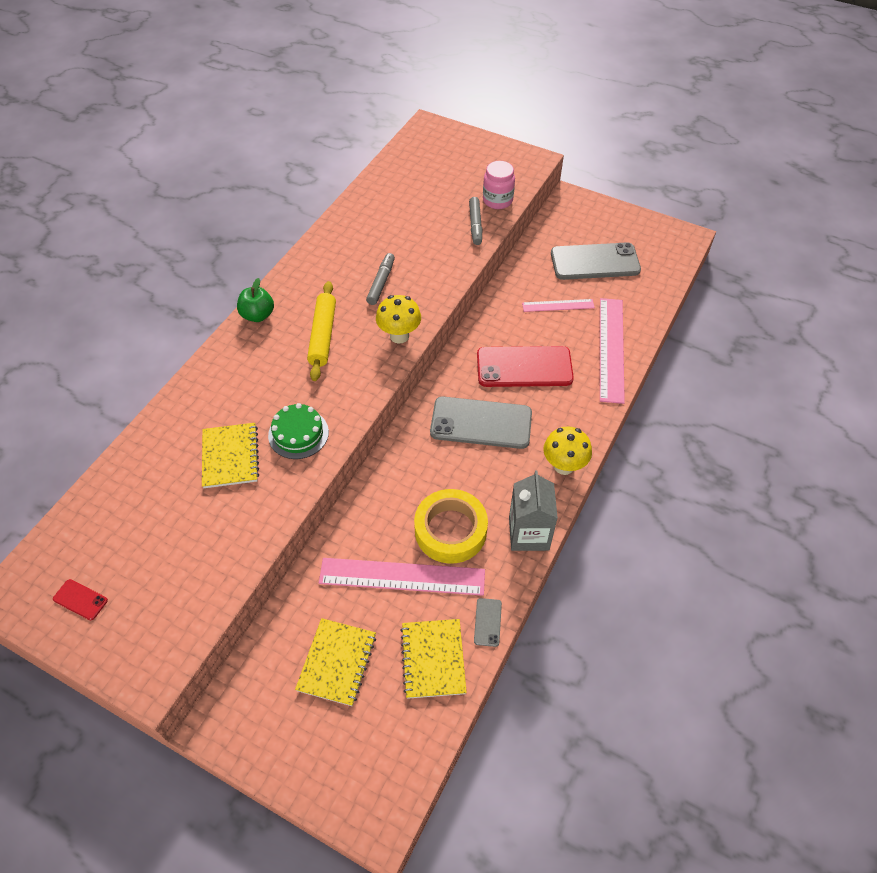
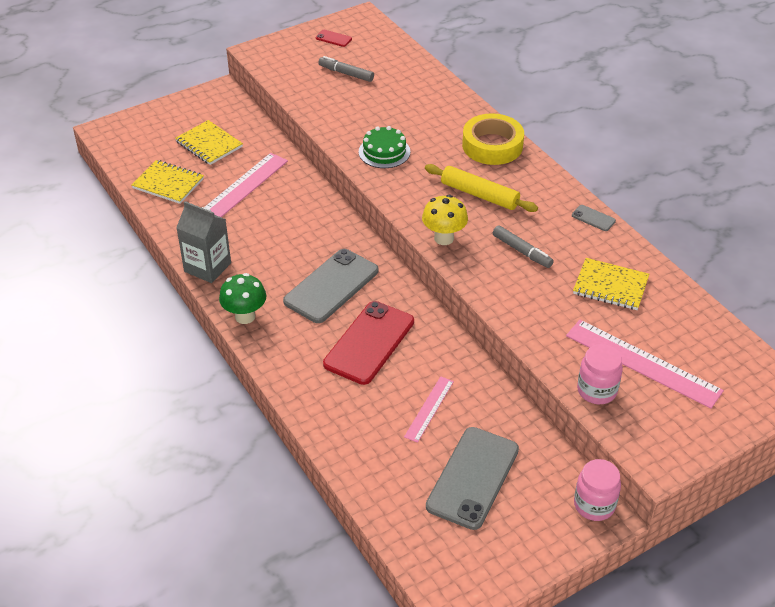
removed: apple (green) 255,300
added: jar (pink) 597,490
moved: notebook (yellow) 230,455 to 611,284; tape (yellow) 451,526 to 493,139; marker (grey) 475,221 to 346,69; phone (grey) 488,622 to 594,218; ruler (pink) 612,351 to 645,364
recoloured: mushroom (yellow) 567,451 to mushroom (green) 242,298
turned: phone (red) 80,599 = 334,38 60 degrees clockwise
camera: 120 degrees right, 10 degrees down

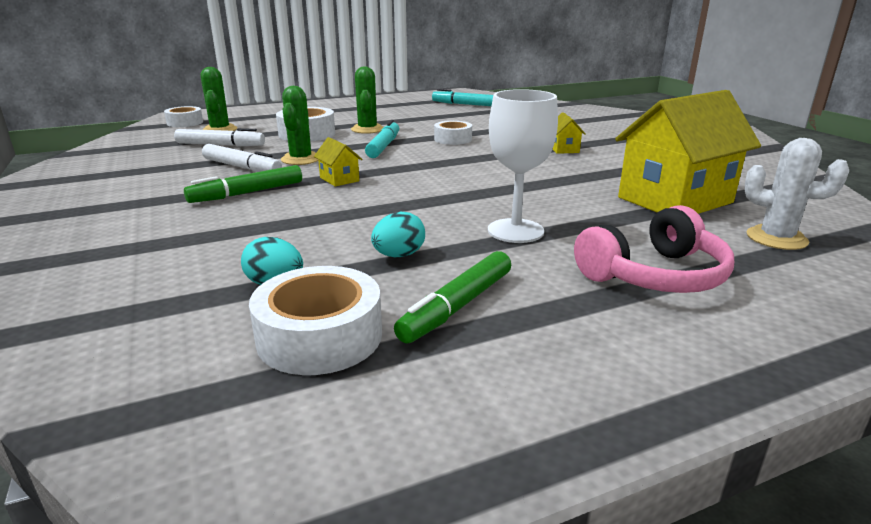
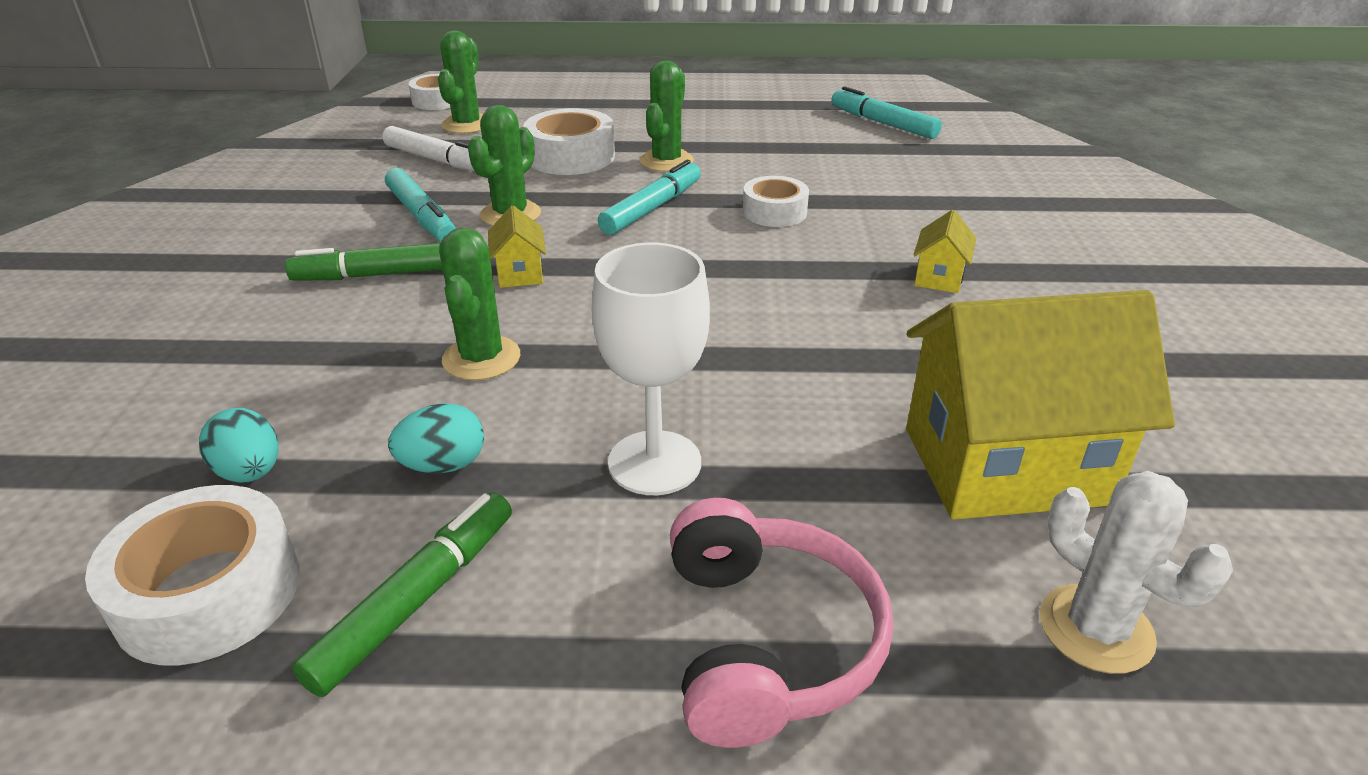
added: cactus (green) 479,304
recoloured: marker (white) 242,158 to marker (turquoise) 420,205
turned: marker (green) 452,297 = 402,594 150 degrees clockwise; headphones (pink) 654,249 = 781,623 90 degrees counterclockwise
camera: 25 degrees right, 10 degrees up

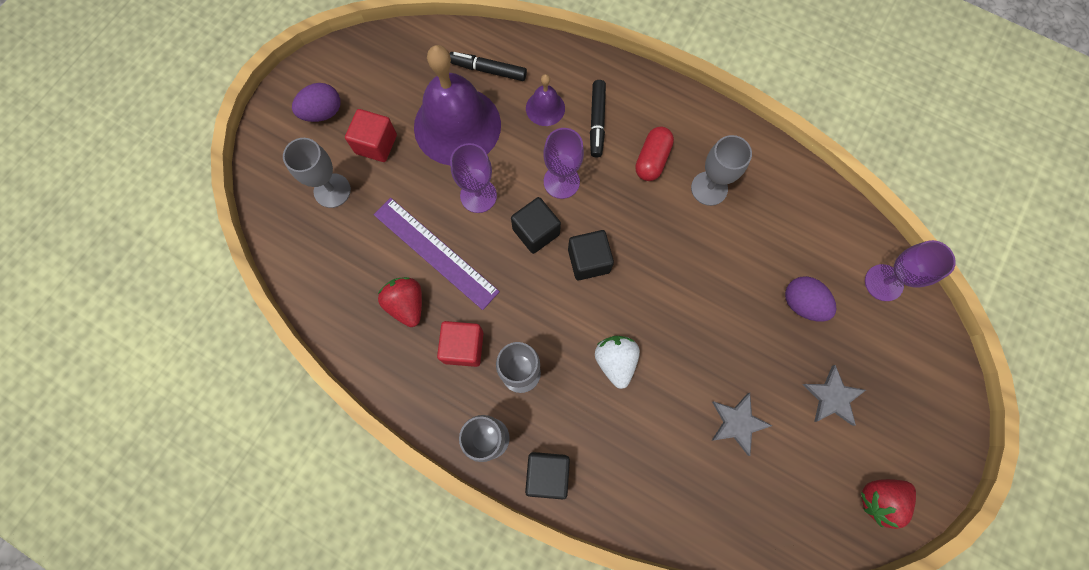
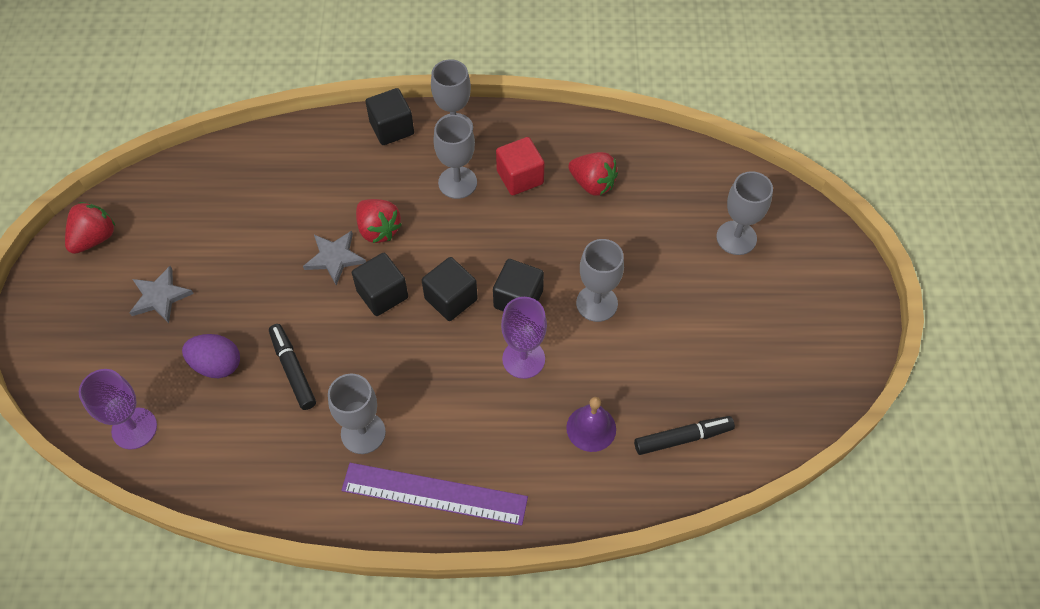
removed: egg (purple) 316,102; cube (red) 371,135; bell (purple) 457,105; capsule (red) 654,153
added: cube (black) 380,284
moved: ruler (purple) 437,254 to 434,494; marker (black) 598,118 to 292,367; star (grey) 742,424 to 334,258
recoloured: goblet (purple) 473,178 to goblet (grey) 600,280; strawberry (white) 617,362 to strawberry (red) 379,221
camera: 150 degrees right, 15 degrees down

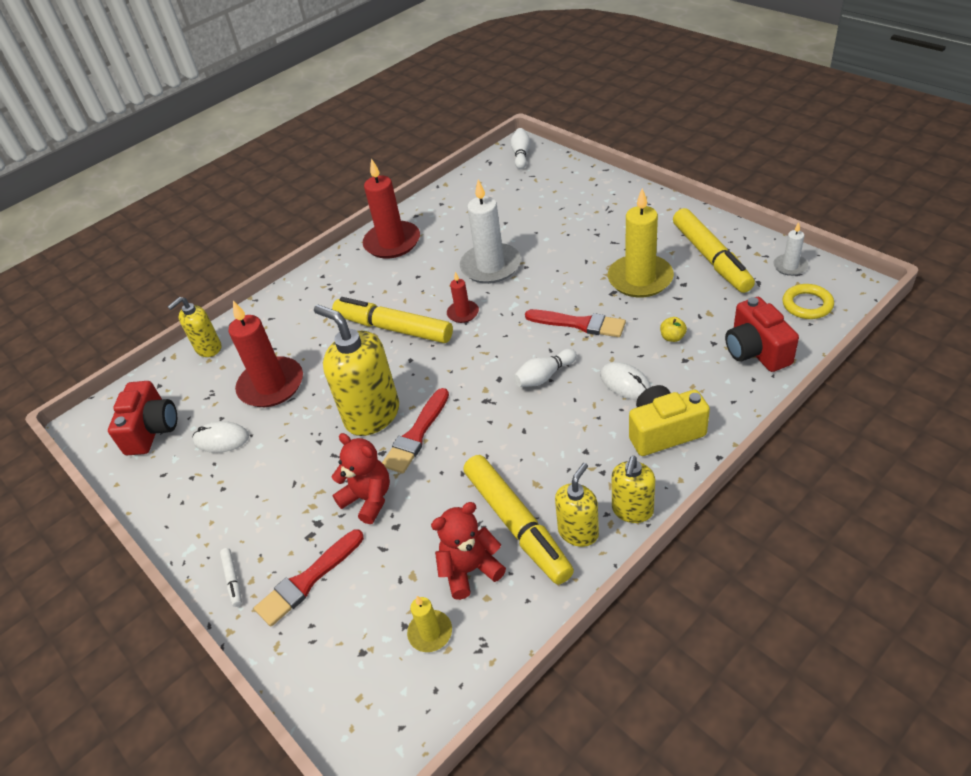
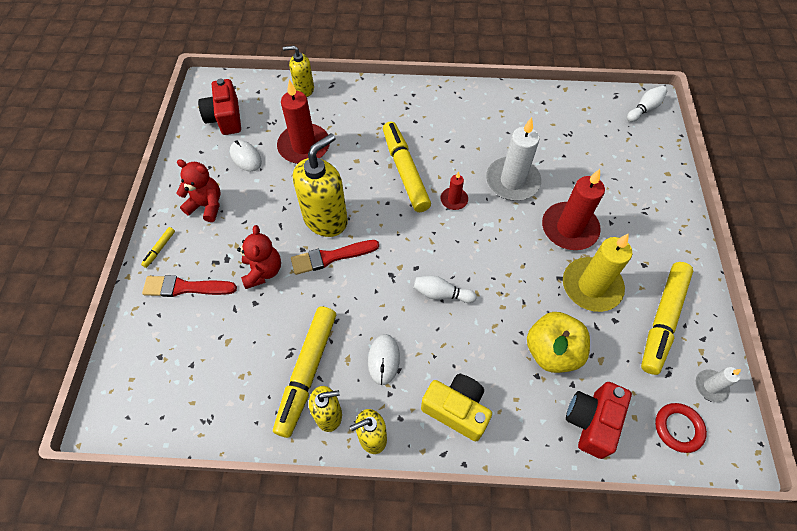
removed: candle (yellow) 429,624; brush (red) 575,323
moved: candle (red) 391,208 to 573,209; teddy bear (red) 468,551 to 198,190; mouse (white) 625,381 to 384,359
recoloured: marker (white) 231,577 to marker (yellow) 158,247; ring (yellow) 808,301 to ring (red) 681,428
turned: camera (red) 142,418 = 219,107 120 degrees clockwise; soap dispenser (yellow) 356,370 = 320,185 45 degrees clockwise
resized: apple (yellow) 673,329 = 558,342 x2.50
camera: 40 degrees right, 15 degrees up

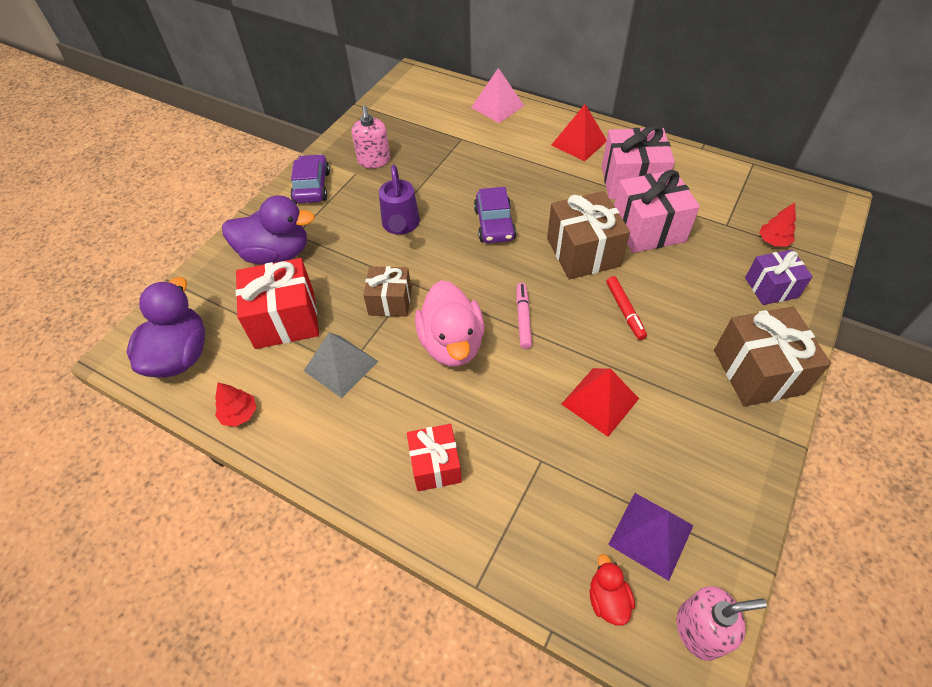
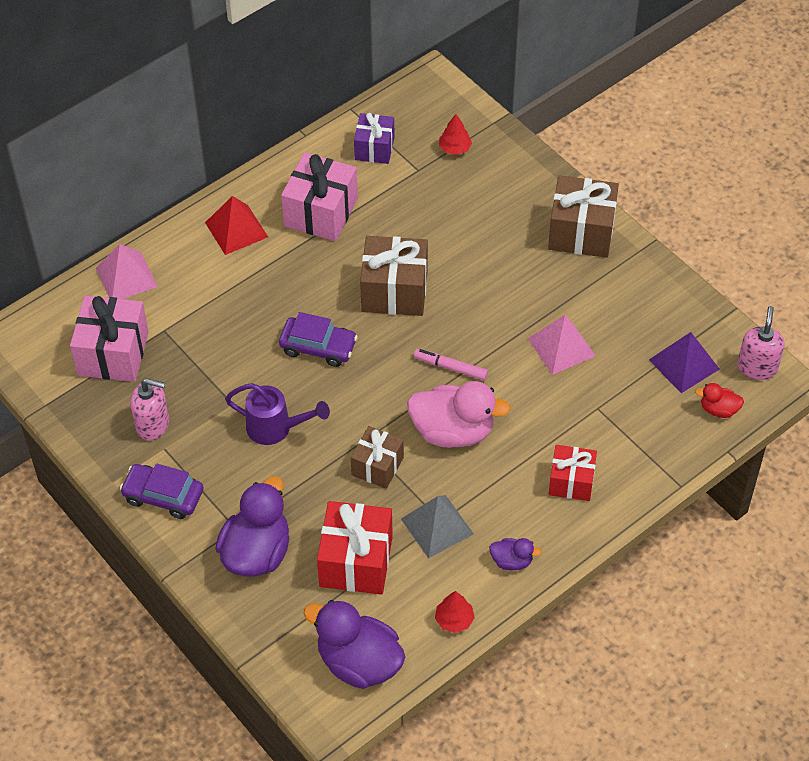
removed: marker (red) 626,308
added: duck (purple) 515,554
moved: gift (pink) 657,211 to 109,338; gift (purple) 779,277 to 374,138
recoloured: pyramid (red) 600,402 to pyramid (pink) 562,345
camera: 70 degrees left, 0 degrees up

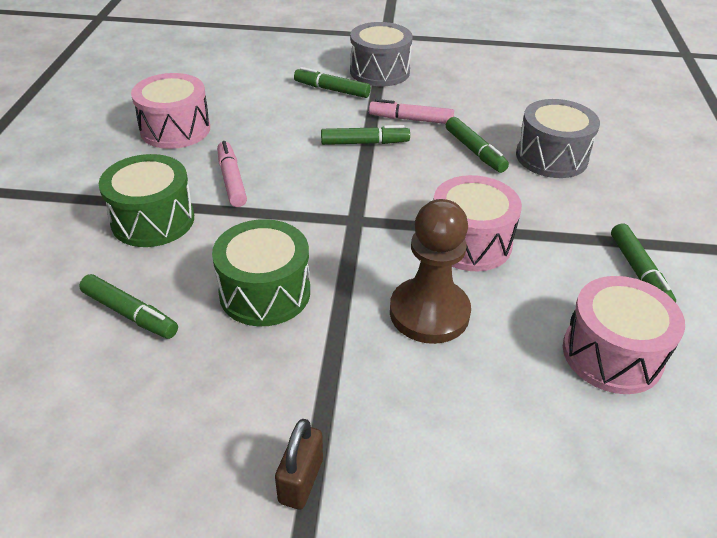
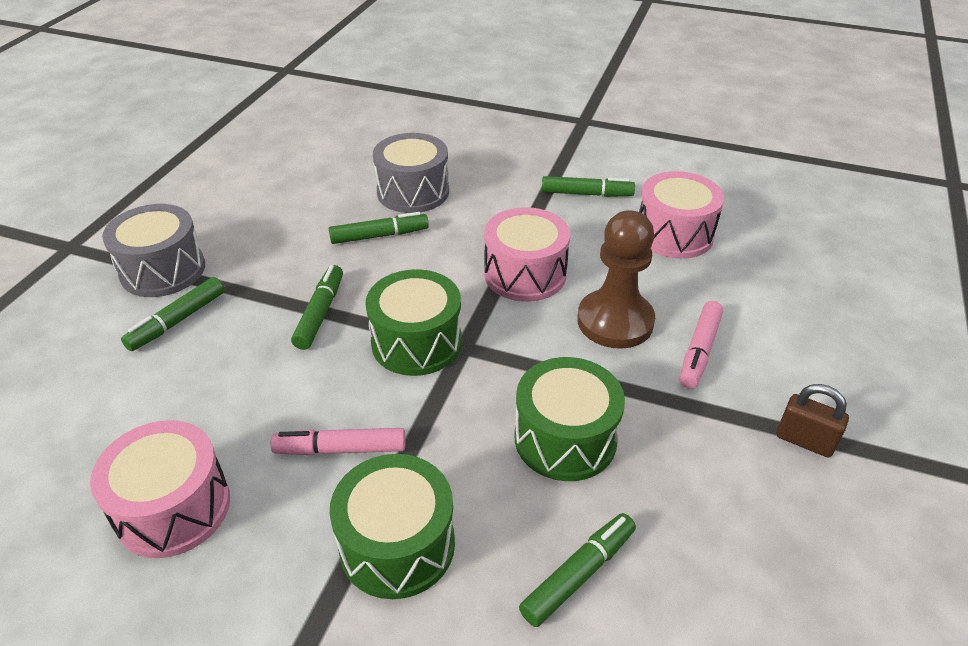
added: drum (green) 414,322
moved: marker (pink) 411,111 to 701,345
camera: 75 degrees left, 0 degrees up

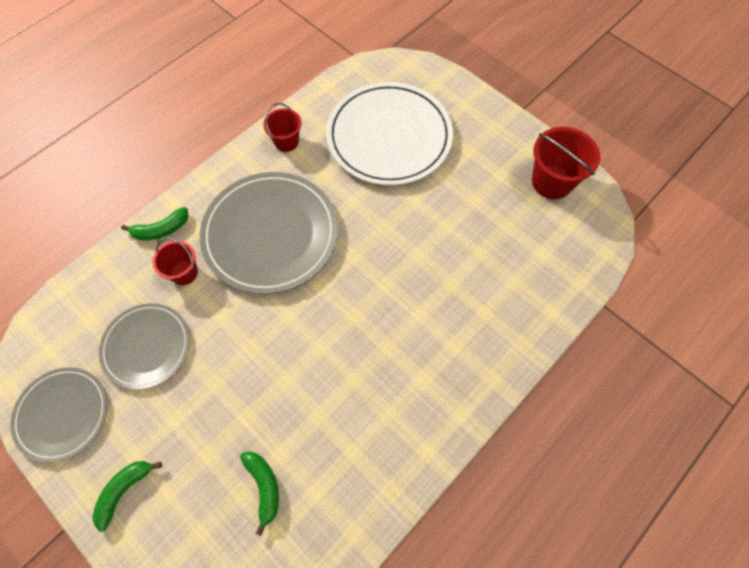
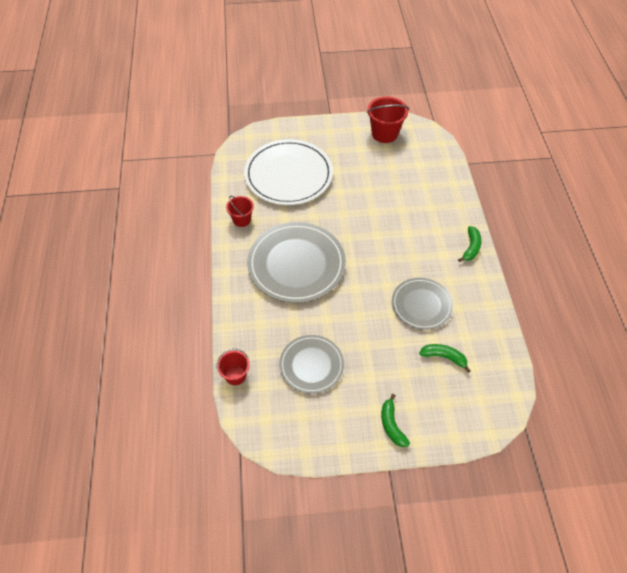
moved: plate (grey) 58,415 to 422,304; banana (green) 155,223 to 469,244; bucket (red) 175,261 to 233,367
camera: 50 degrees left, 10 degrees down

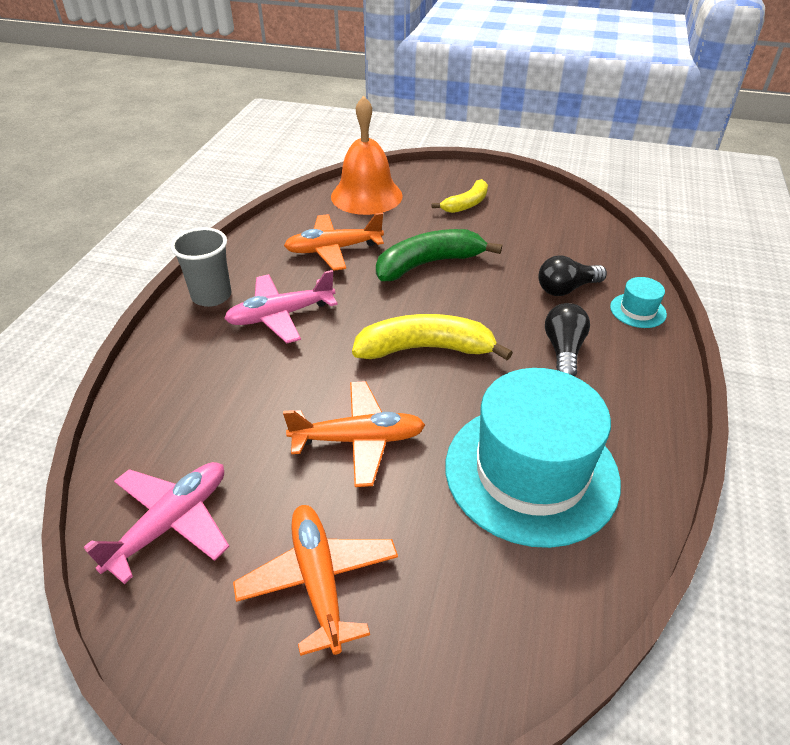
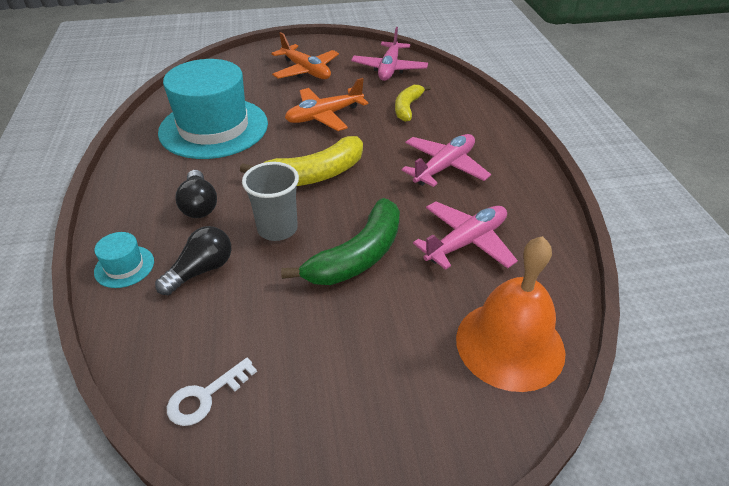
added: key (white) 212,392
moved: cup (grey) 201,267 to 270,201; banana (yellow) 460,196 to 413,103
recoloured: plane (orange) 334,242 to plane (pink) 465,235
camera: 155 degrees right, 0 degrees up

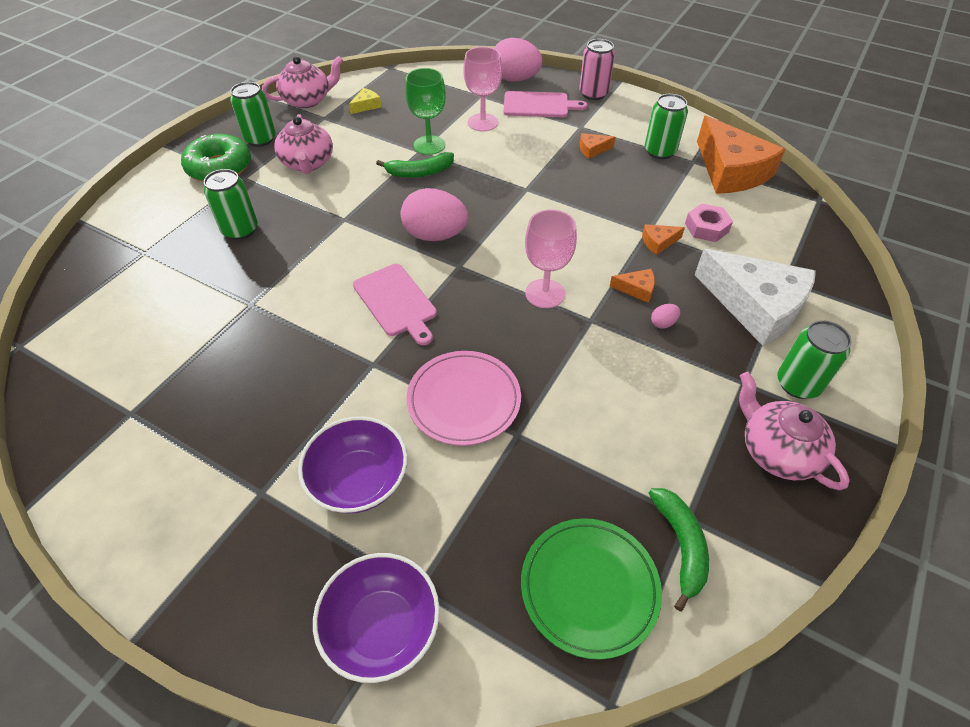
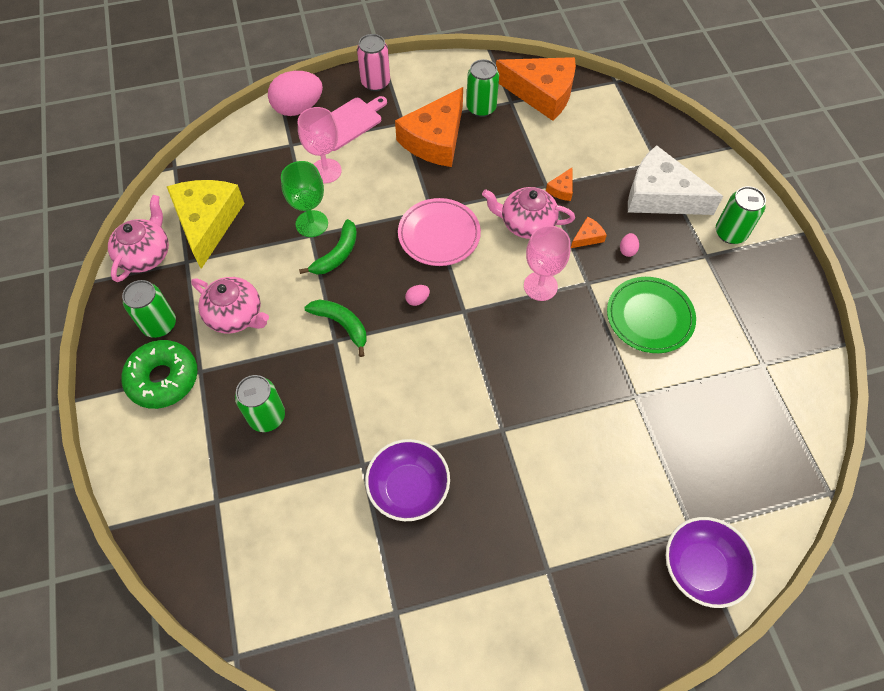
removed: cutting board (pink) 395,304; nut (pink) 709,222
moved: bowl (purple) 352,464 to 407,480; plate (pink) 463,398 to 439,232; plate (green) 591,589 to 651,315; banana (green) 679,549 to 335,328; teapot (pink) 794,431 to 528,213
turned: cheese (white) 755,297 = 675,180 150 degrees counterclockwise
resized: cheese (yellow) 365,101 = 206,224 x2.48; egg (pink) 435,214 = 417,295 x0.41; cheese (orange) 598,146 = 429,127 x2.48
camera: 45 degrees left, 10 degrees up

